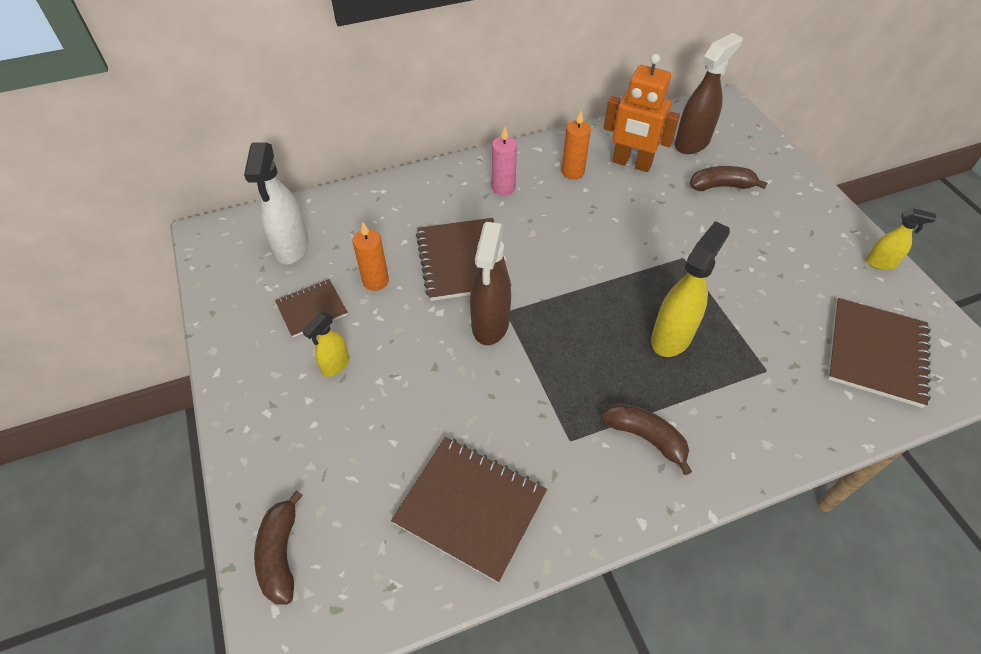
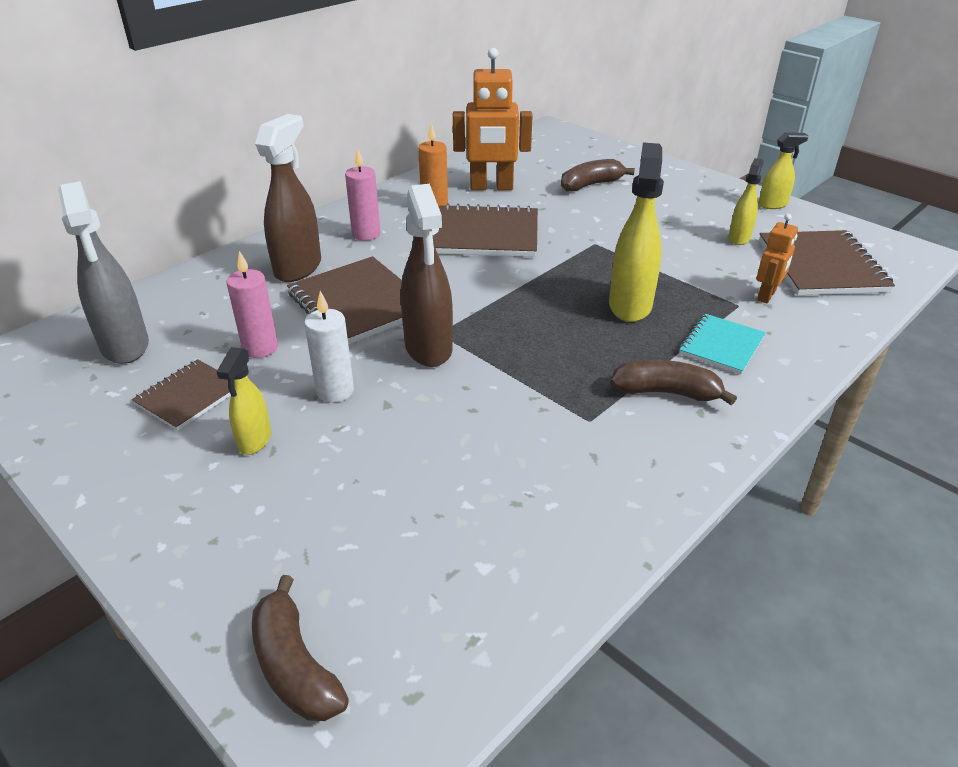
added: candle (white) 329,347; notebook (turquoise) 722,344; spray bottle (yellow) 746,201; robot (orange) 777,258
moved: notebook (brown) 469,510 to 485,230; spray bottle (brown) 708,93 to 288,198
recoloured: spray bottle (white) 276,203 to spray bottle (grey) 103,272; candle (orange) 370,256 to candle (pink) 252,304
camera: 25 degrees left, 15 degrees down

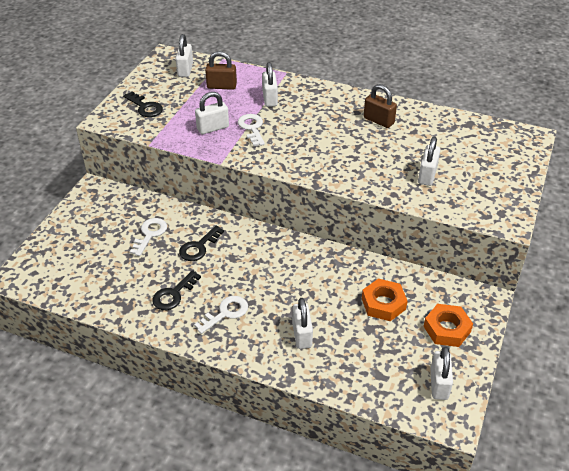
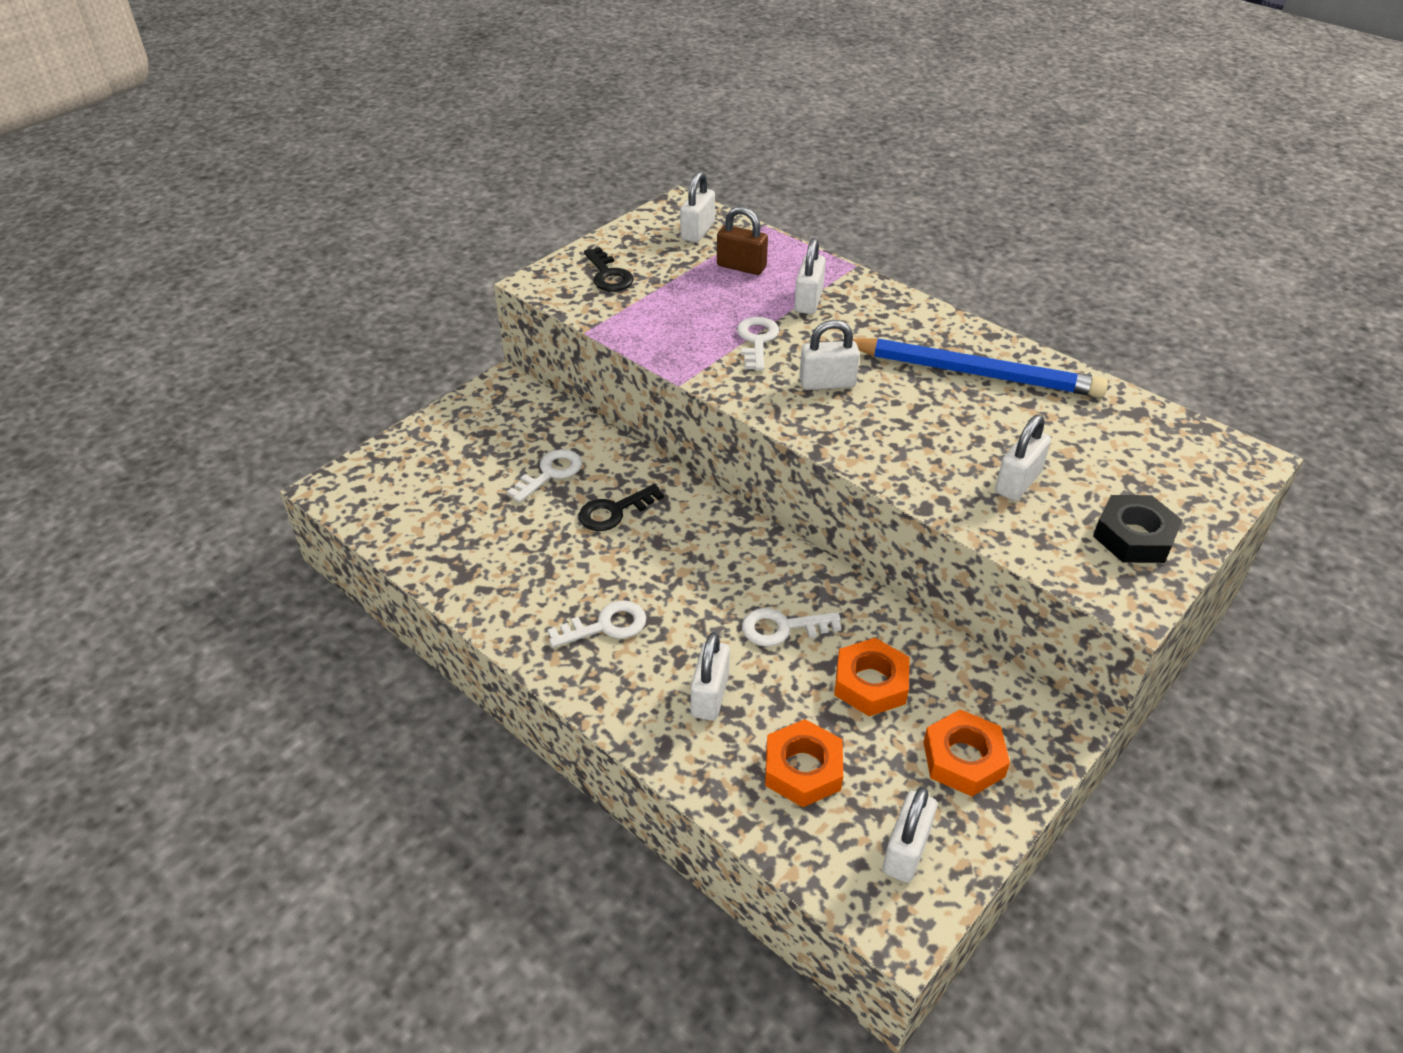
removed: key (black) 176,290
added: key (white) 791,627; nut (orange) 804,763; nut (black) 1138,529
moved: padlock (white) 212,113 to 829,355
replaced: padlock (brown) 380,106 to pencil (blue) 974,367
camera: 20 degrees right, 0 degrees up

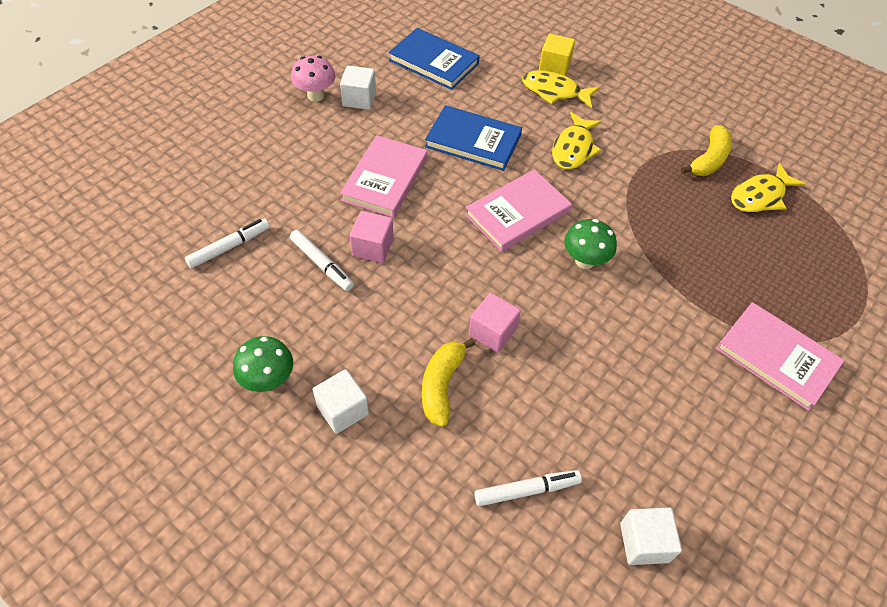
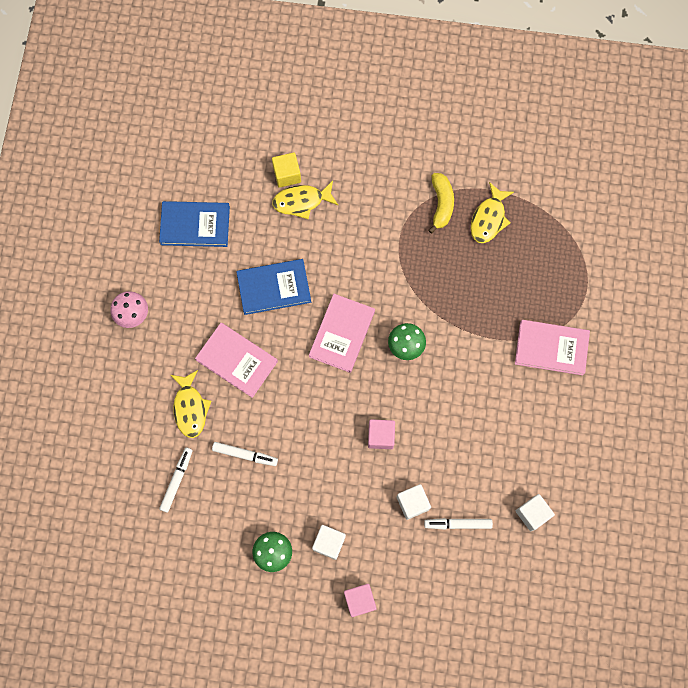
removed: banana (yellow) 448,382
moved: cube (white) 358,87 to 414,502; cube (pink) 372,237 to 360,600; fish (yellow) 577,141 to 191,404
turned: book (pink) 384,176 = 236,360 45 degrees counterclockwise; marker (white) 528,488 = 458,524 135 degrees counterclockwise
camera: 30 degrees left, 20 degrees up

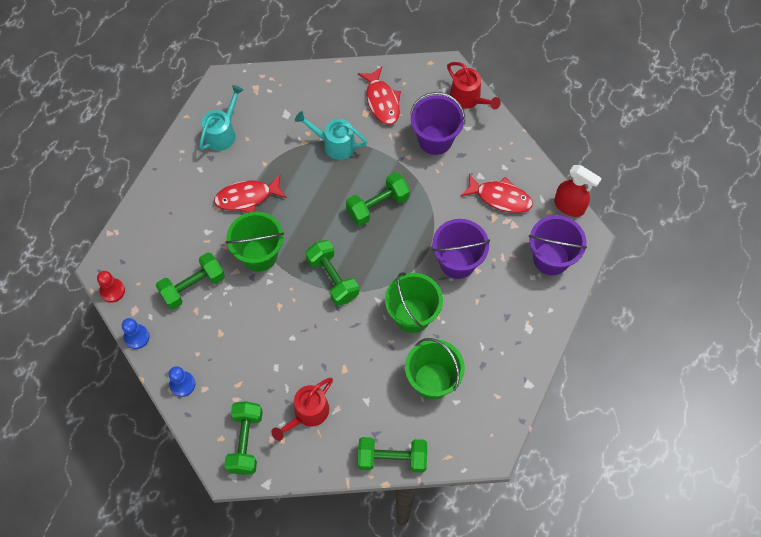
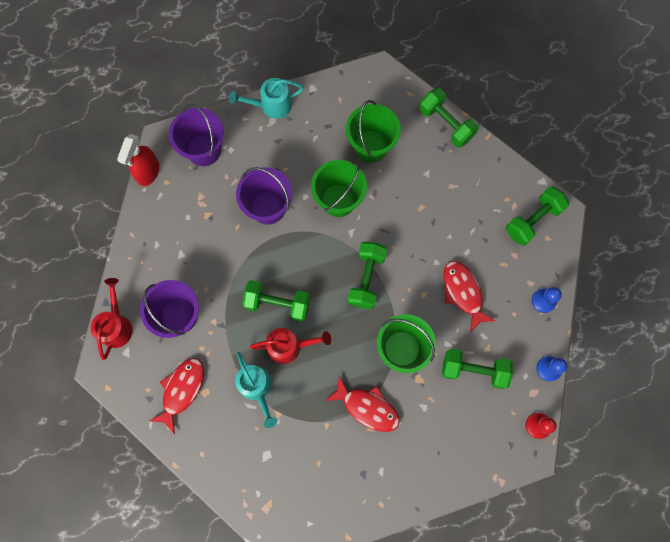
moved: watering can (turquoise) 221,118 to 266,98; watering can (red) 302,409 to 290,346; fish (red) 496,193 to 470,297
turned: spray bottle (red) 578,191 = 138,160 150 degrees counterclockwise
camera: 135 degrees left, 10 degrees up

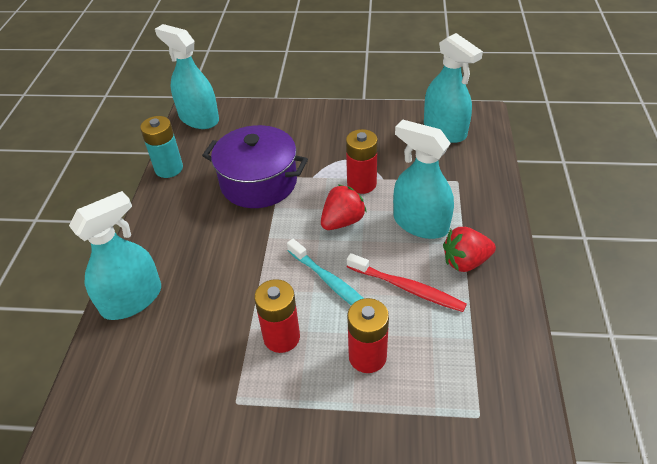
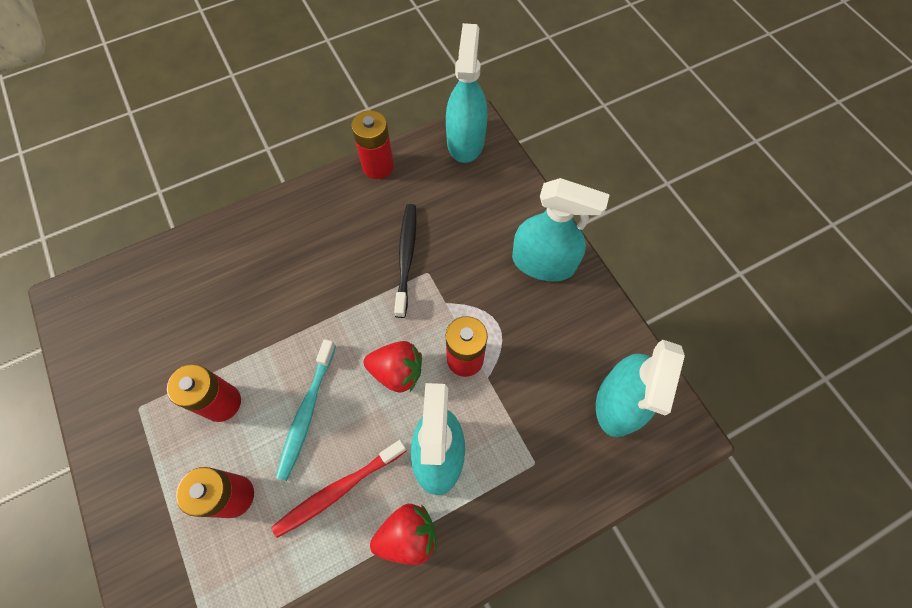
moved: spray bottle (turquoise) 115,255 to 561,229
replaced: pot (purple) 255,166 to toothbrush (black) 405,261
recoloured: battery (turquoise) 161,147 to battery (red) 372,144
turned: toothbrush (red) 407,282 = 338,489 60 degrees clockwise; strawberry (red) 469,249 = 403,534 120 degrees clockwise
camera: 55 degrees right, 20 degrees up

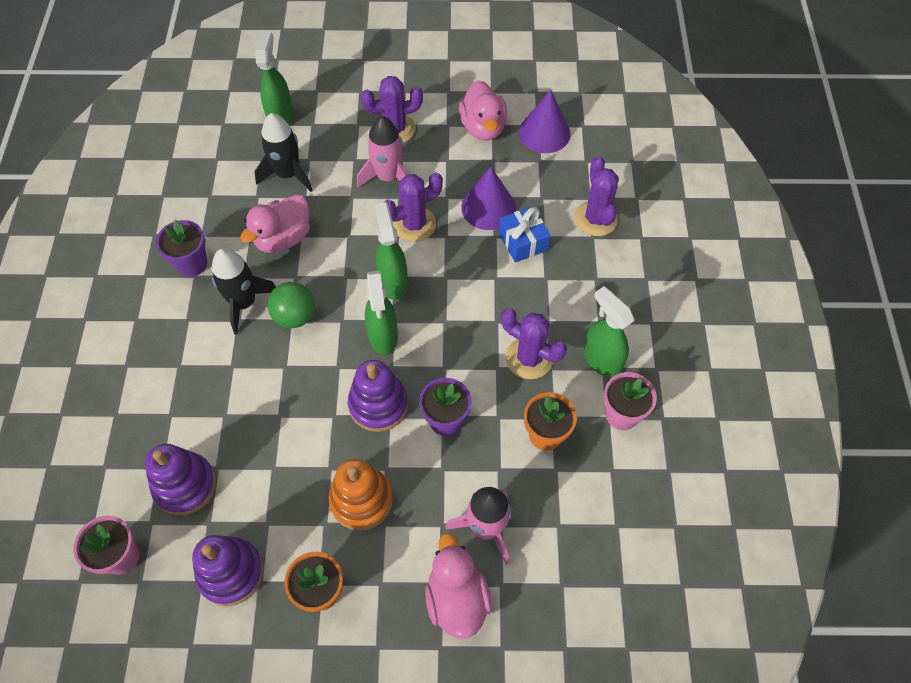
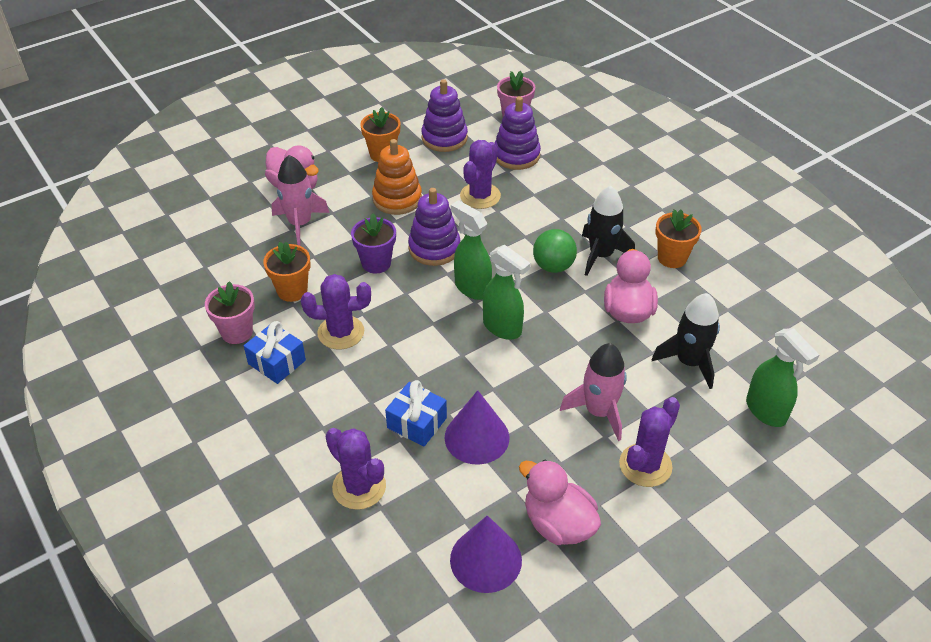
moved: cactus (purple) 413,207 to 480,174
replaced: spray bottle (green) 609,332 to gift (blue) 275,352
recoloured: flower pot (purple) 181,248 to flower pot (orange) 679,238
camera: 145 degrees right, 15 degrees down

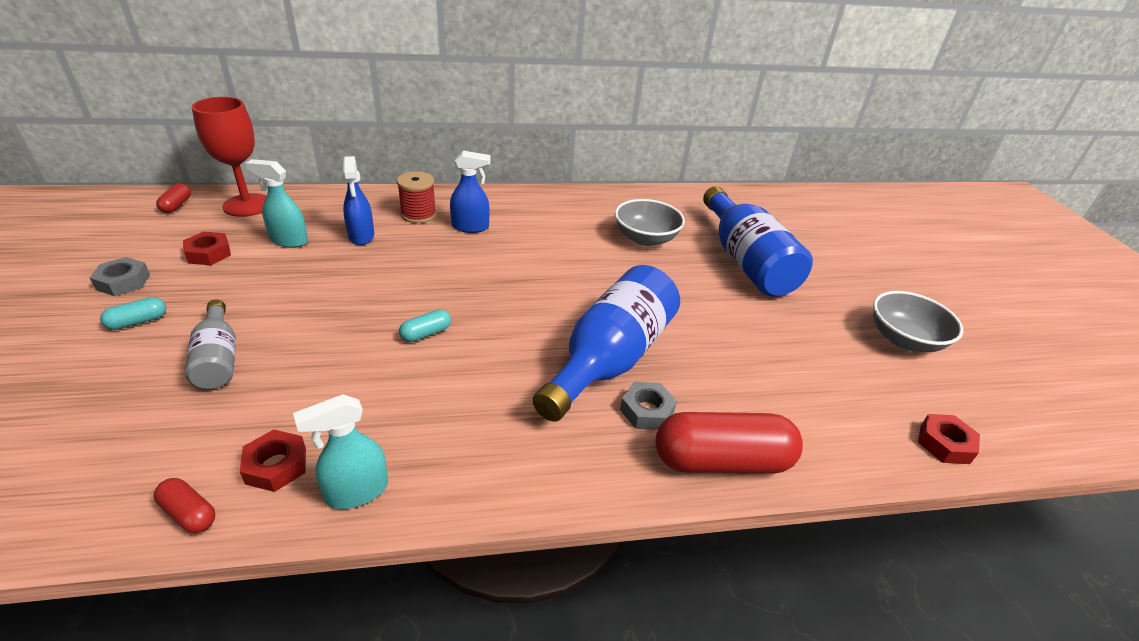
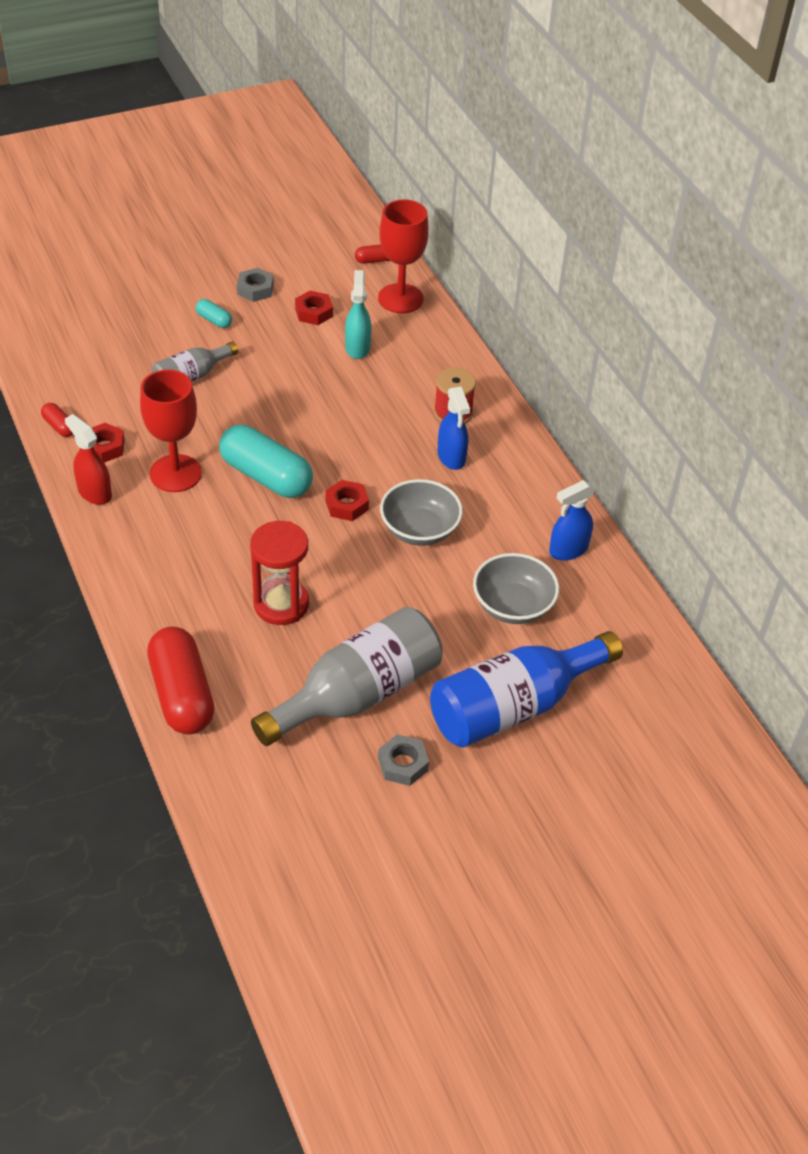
added: goblet (red) 171,430; bottle (grey) 347,676
moved: spray bottle (blue) 358,200 to 572,520; nut (grey) 648,406 to 403,760; bowl (grey) 918,321 to 421,512; nut (red) 949,439 to 347,500
replaced: bottle (blue) 606,343 to hourglass (red) 279,573
recoloured: spray bottle (turquoise) 340,451 to spray bottle (red) 88,459
turned: capsule (red) 184,505 = 57,420 60 degrees counterclockwise
resized: capsule (turquoise) 425,325 = 266,461 x2.24
camera: 75 degrees right, 10 degrees up

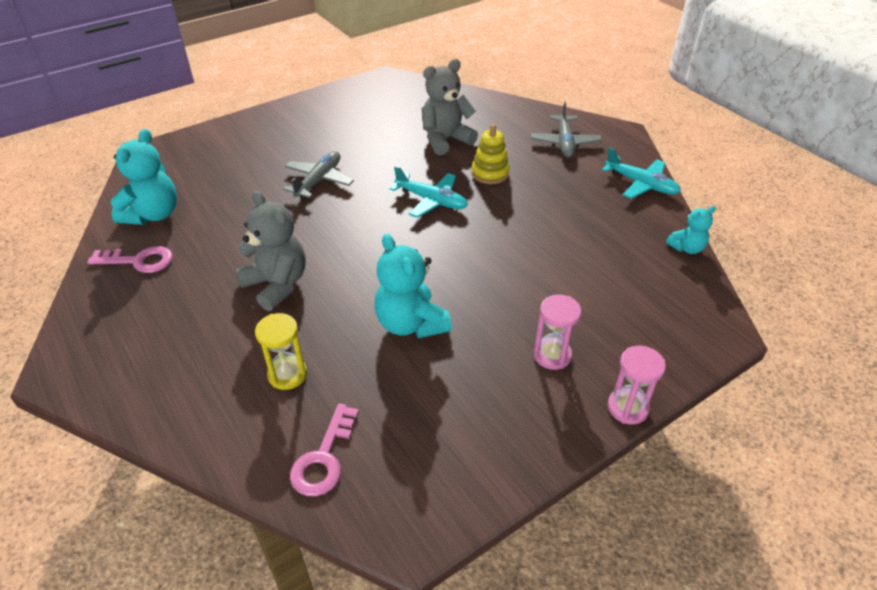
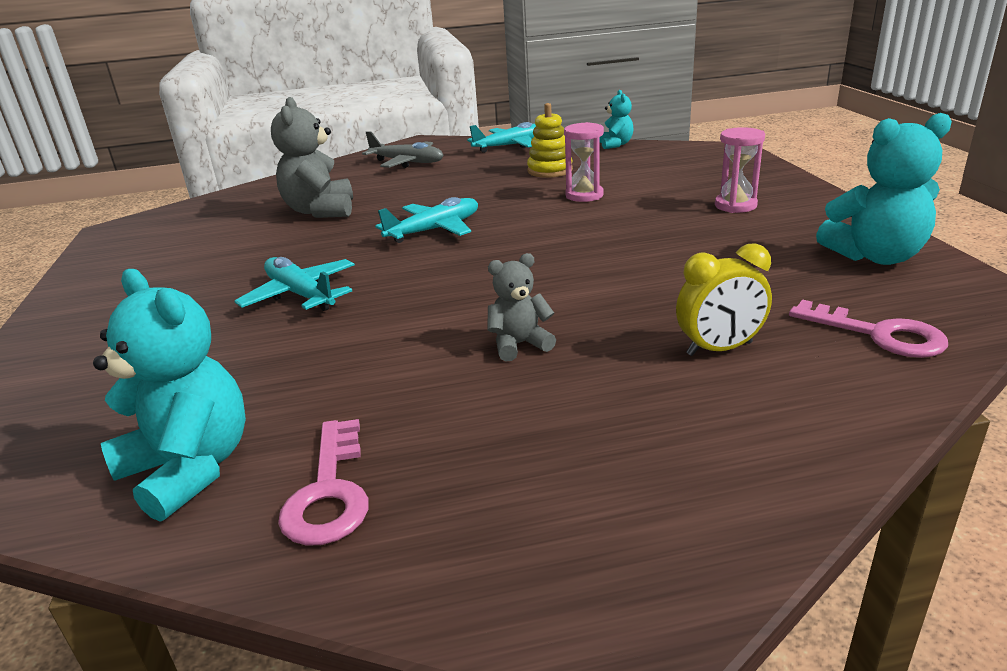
moved: teddy bear (turquoise) 413,286 to 884,189; stacking toy (yellow) 490,154 to 550,140; hourglass (pink) 637,385 to 584,162
replaced: hourglass (yellow) 281,351 to clock (yellow) 724,299
recoloured: plane (grey) 318,174 to plane (turquoise) 295,284
turned: key (pink) 130,259 = 323,482 150 degrees clockwise
resized: teddy bear (grey) 270,251 = 522,307 x0.56
camera: 65 degrees left, 15 degrees down

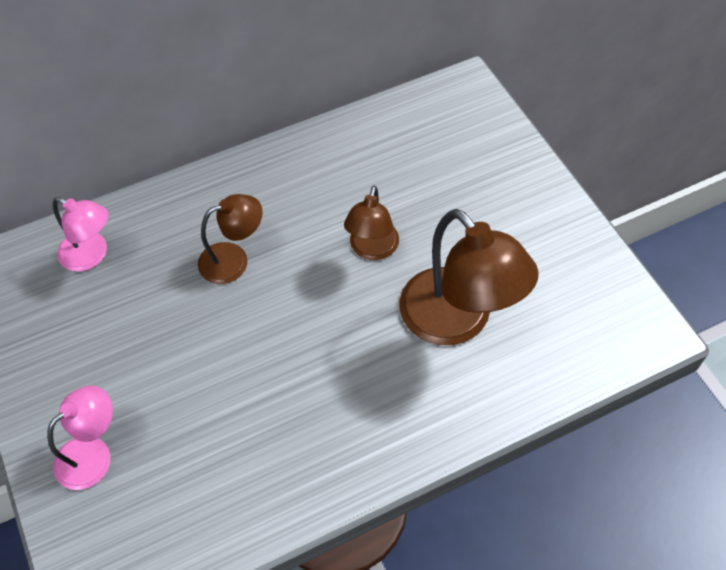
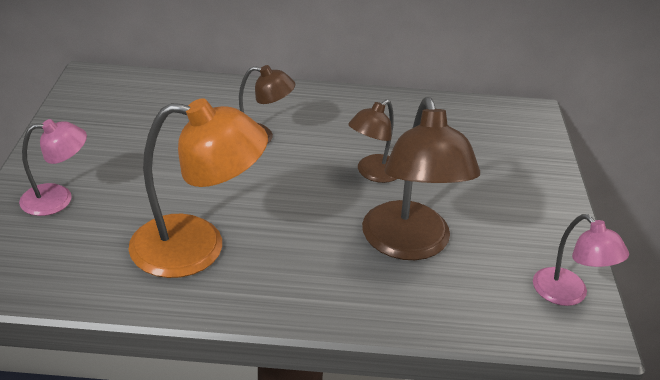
added: lamp (orange) 198,188
moved: lamp (pink) 81,234 to 581,260
camera: 25 degrees right, 20 degrees down

